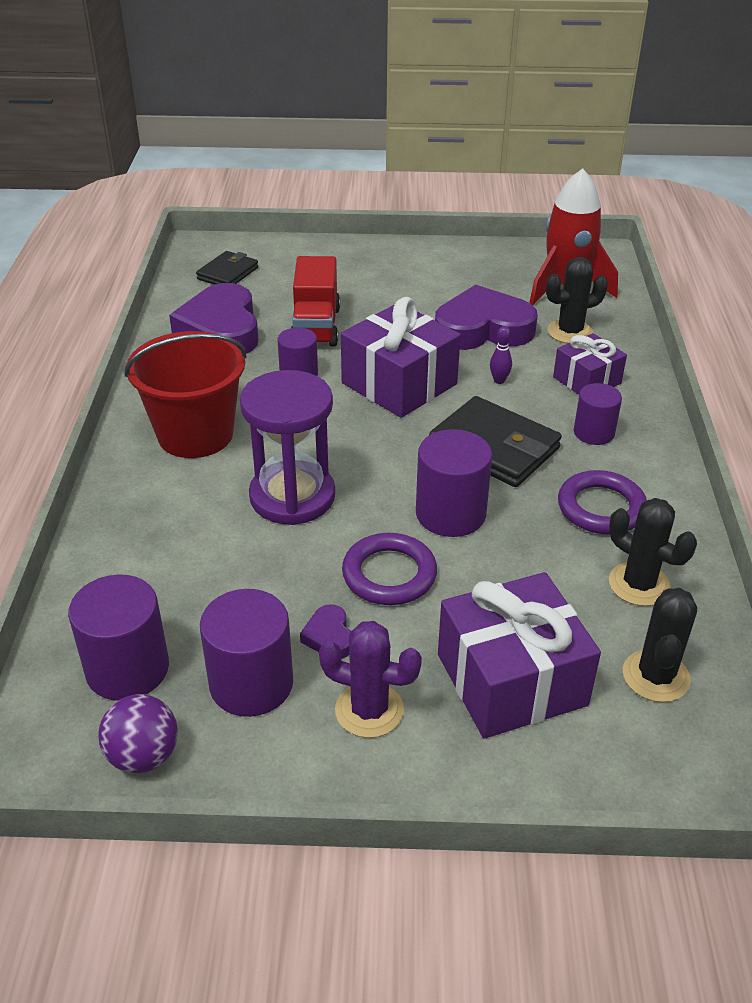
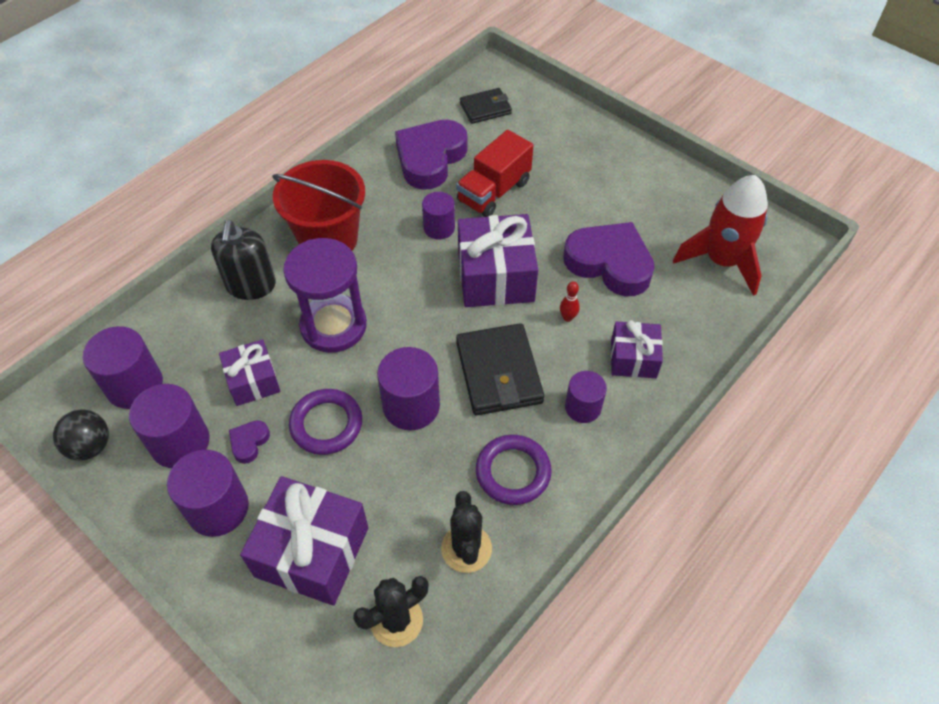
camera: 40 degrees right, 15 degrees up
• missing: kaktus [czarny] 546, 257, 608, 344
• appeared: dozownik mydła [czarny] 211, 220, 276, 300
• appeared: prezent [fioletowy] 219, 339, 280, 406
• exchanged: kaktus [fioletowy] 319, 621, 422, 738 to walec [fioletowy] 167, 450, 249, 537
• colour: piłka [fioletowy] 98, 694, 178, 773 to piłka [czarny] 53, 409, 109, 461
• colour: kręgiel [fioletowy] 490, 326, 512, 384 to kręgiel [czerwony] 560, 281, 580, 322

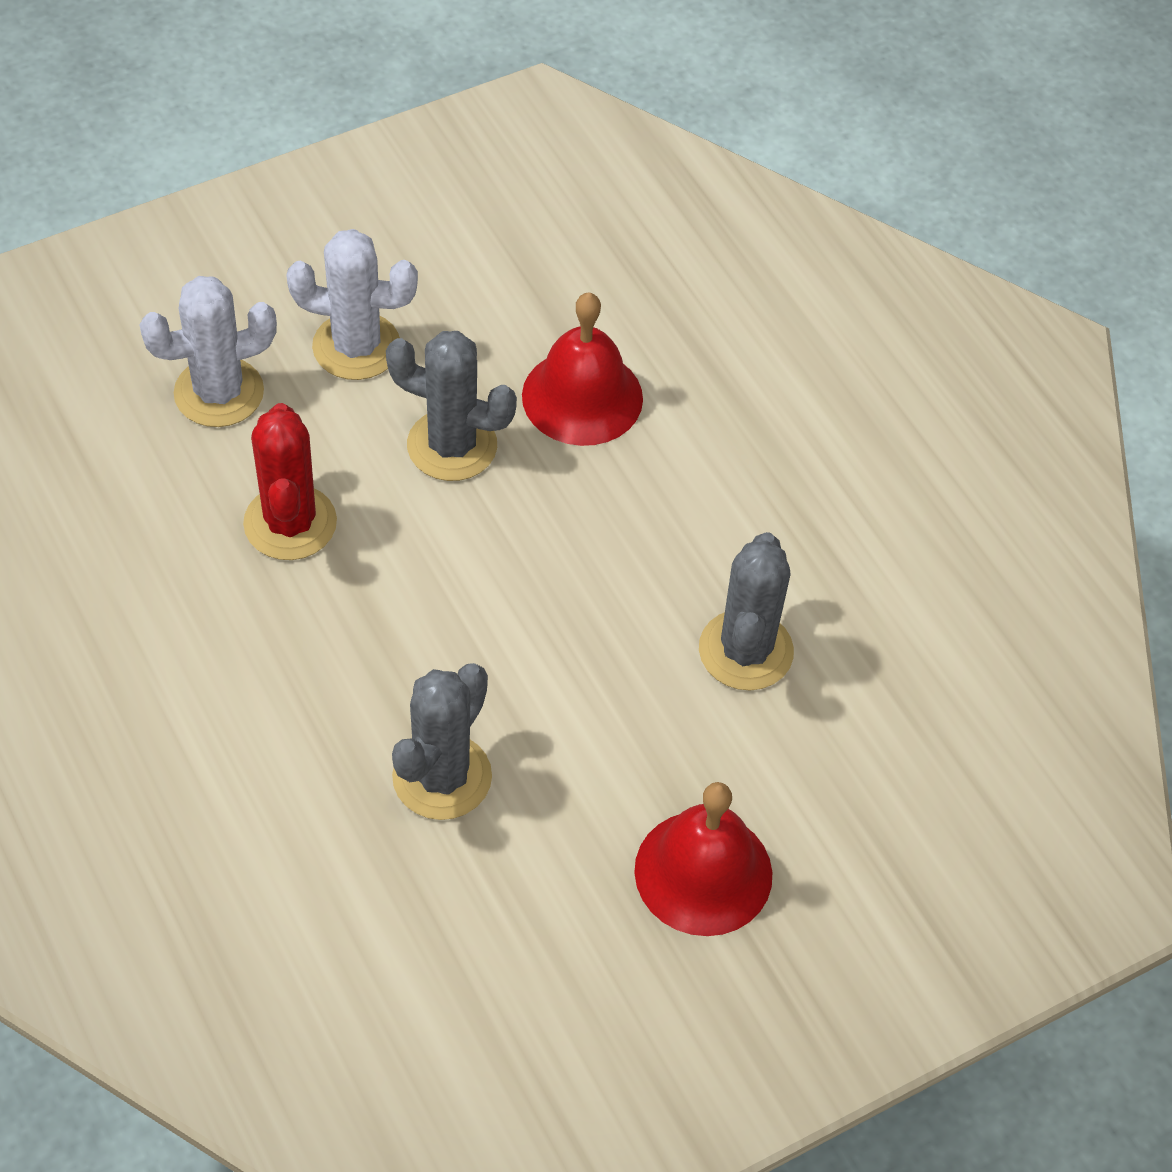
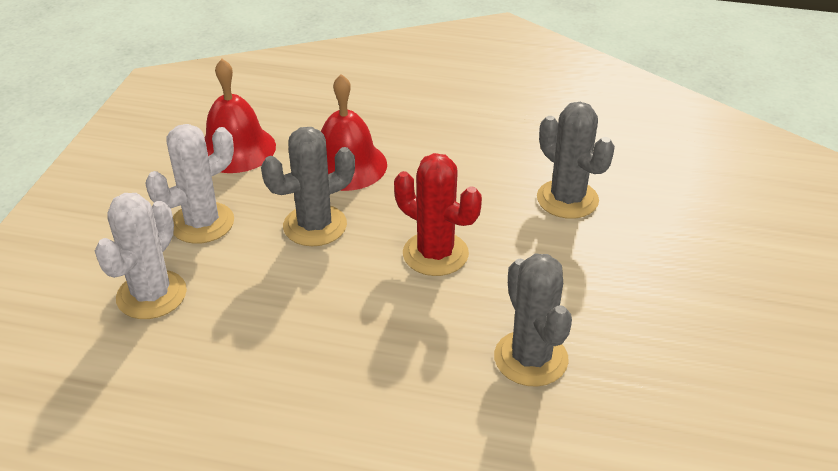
camera: 45 degrees left, 15 degrees down
• relocated: kaktus [czerwony] 243, 403, 337, 560 to 394, 153, 482, 276
• relocated: dzwonek [czerwony] 634, 782, 773, 936 to 205, 59, 276, 173

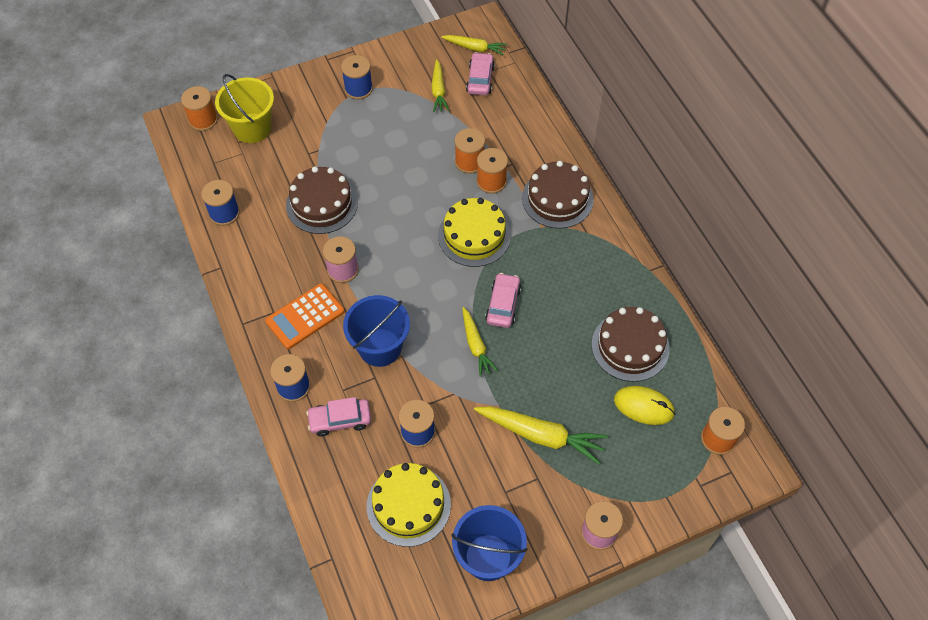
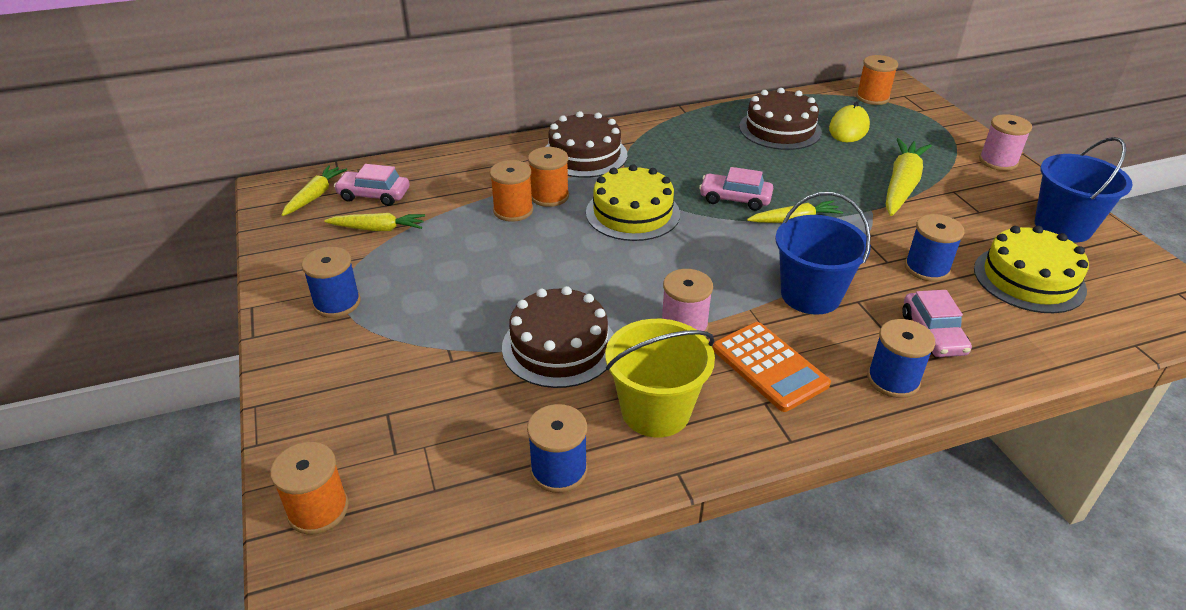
camera: 85 degrees left, 20 degrees down
• relocated: wiadro [żółty] 215, 74, 274, 143 to 605, 319, 715, 437

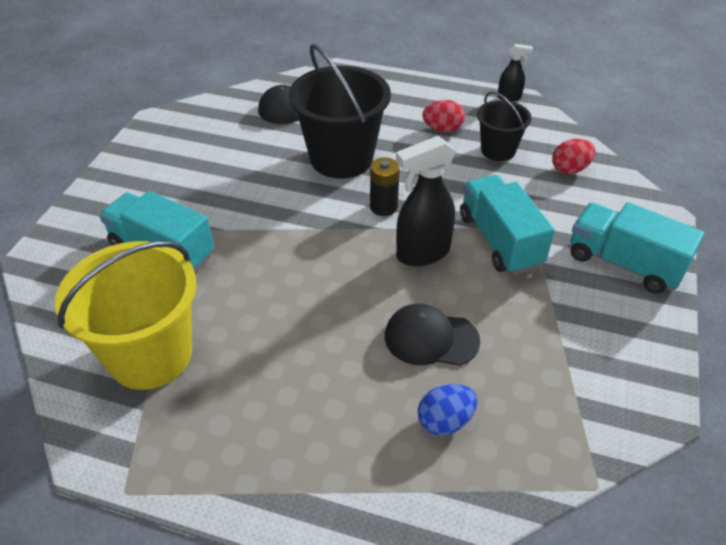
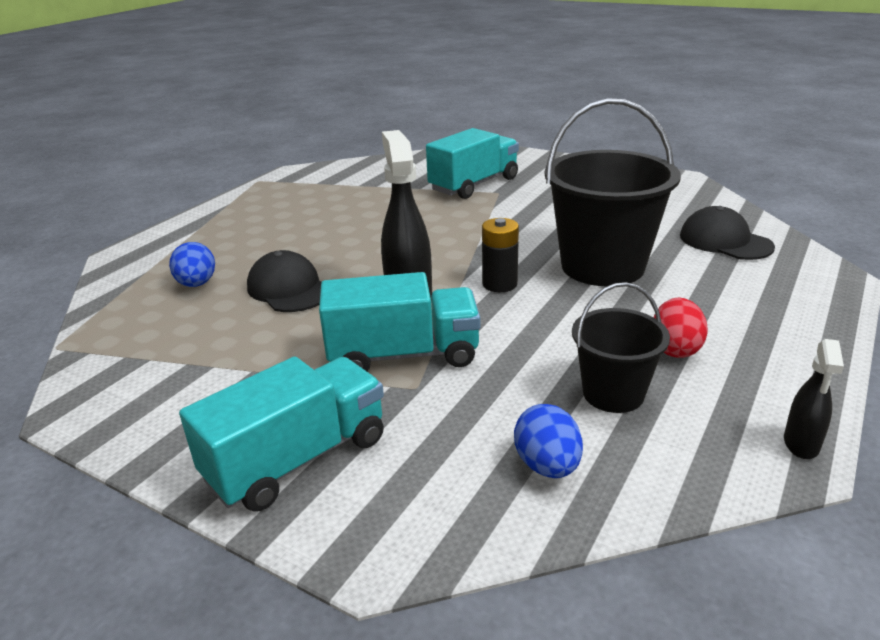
camera: 105 degrees right, 15 degrees down
• missing: wiadro [żółty] 55, 241, 196, 390
• colour: jajko [czerwony] 552, 139, 595, 174 to jajko [niebieski] 514, 404, 583, 478
• spun: czapka [czarny] 385, 303, 480, 366 = 247, 250, 321, 312 60 degrees counterclockwise

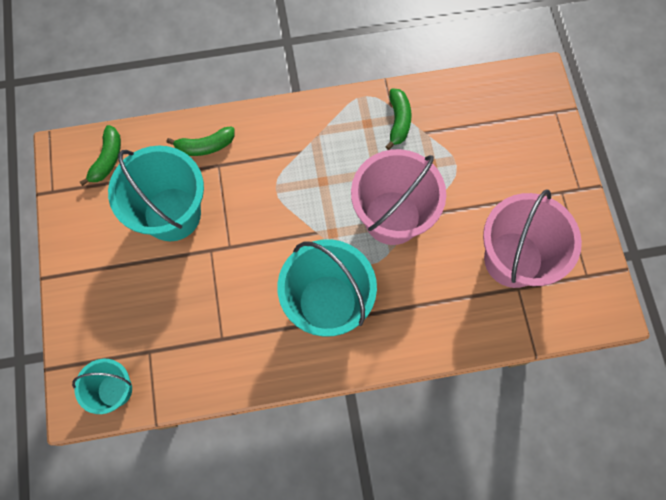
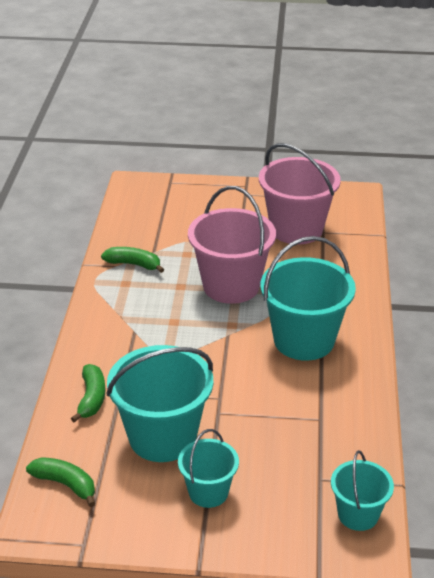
camera: 75 degrees left, 35 degrees down
• appeared: wiadro [turkusowy] 178, 429, 239, 508

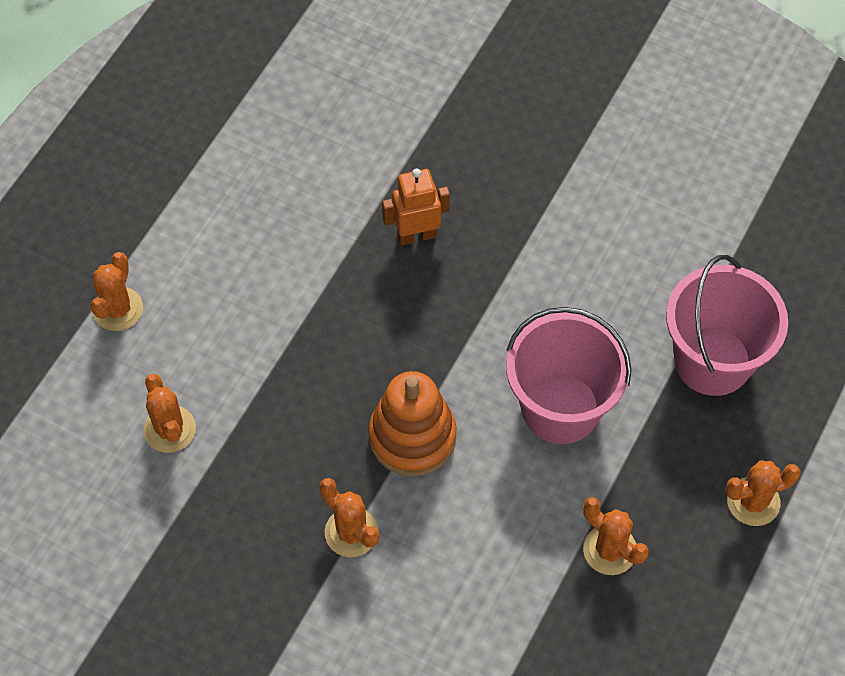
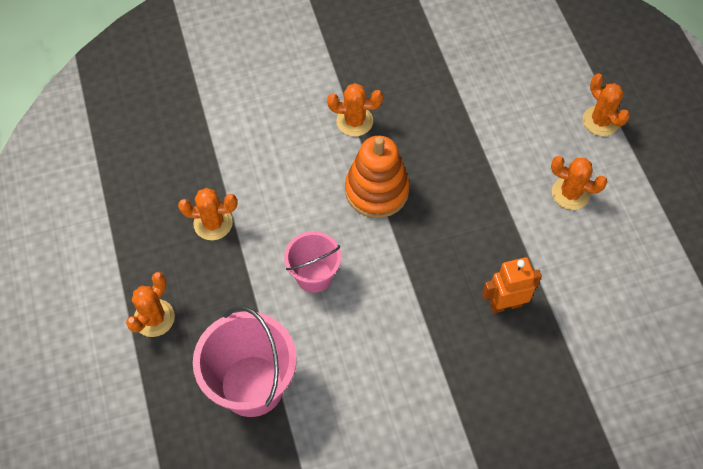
camera: 135 degrees right, 0 degrees up
• relocated: kaktus [pomarańczowy] 144, 374, 196, 453 to 551, 156, 608, 210
• spun: robot [pomarańczowy] 382, 169, 450, 245 = 482, 257, 542, 313 135 degrees counterclockwise
• size: wiadro [różowy] 506, 307, 632, 444 = 284, 231, 341, 293 x0.60

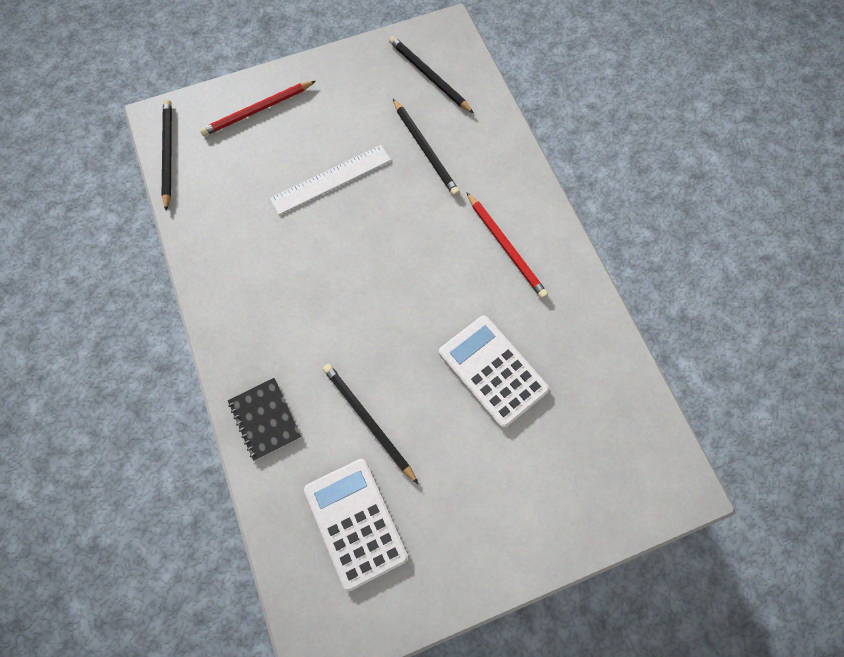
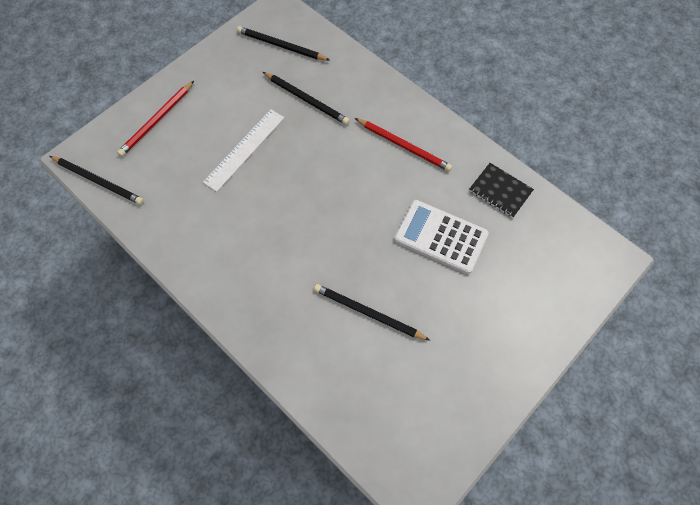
camera: 25 degrees left, 5 degrees down
• missing: kalkulator [biały] 304, 459, 408, 591
• relocated: zeszyt [czarny] 228, 378, 301, 461 to 469, 163, 534, 218
• spun: ołówek [czarny] 162, 99, 172, 211 = 50, 156, 144, 205 150 degrees clockwise

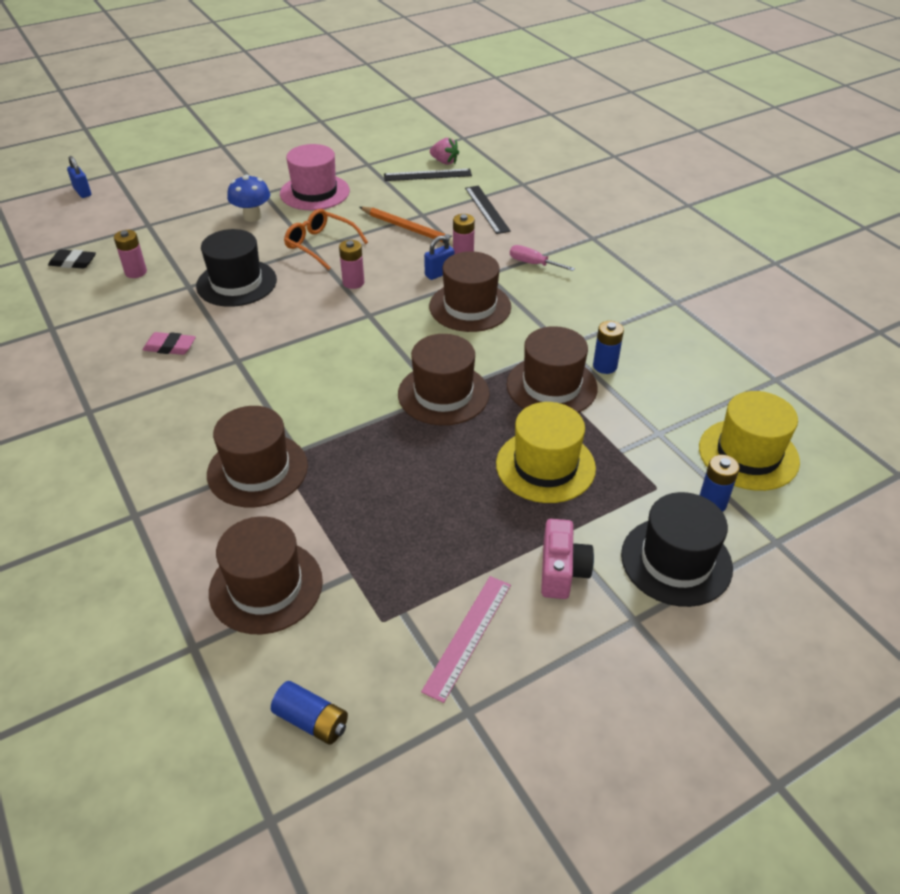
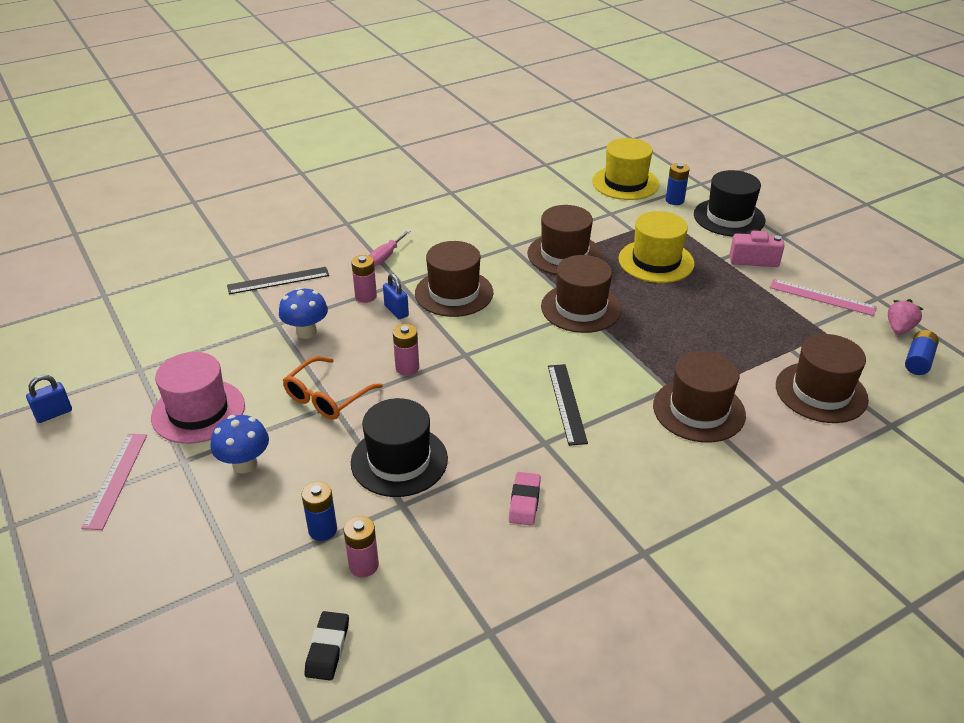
camera: 90 degrees left, 5 degrees down
• appeared: linijka [różowy] 81, 434, 147, 530
• relocated: kłódka [niebieski] 67, 156, 91, 198 to 26, 375, 72, 423
• relocated: linijka [czarny] 384, 169, 472, 181 to 548, 364, 588, 446
• relocated: truskawka [różowy] 430, 138, 459, 165 to 888, 299, 923, 335
• relocated: bateria [niebieski] 593, 321, 624, 374 to 302, 481, 337, 541
• exchanged: ołówek [pomarańczowy] 359, 207, 453, 246 to grzyb [niebieski] 279, 287, 328, 339

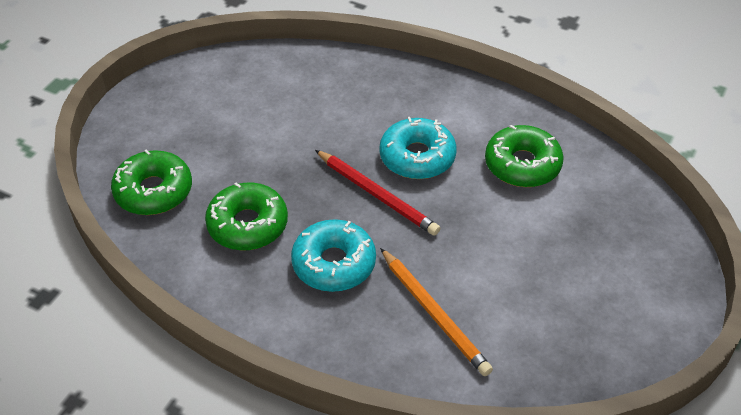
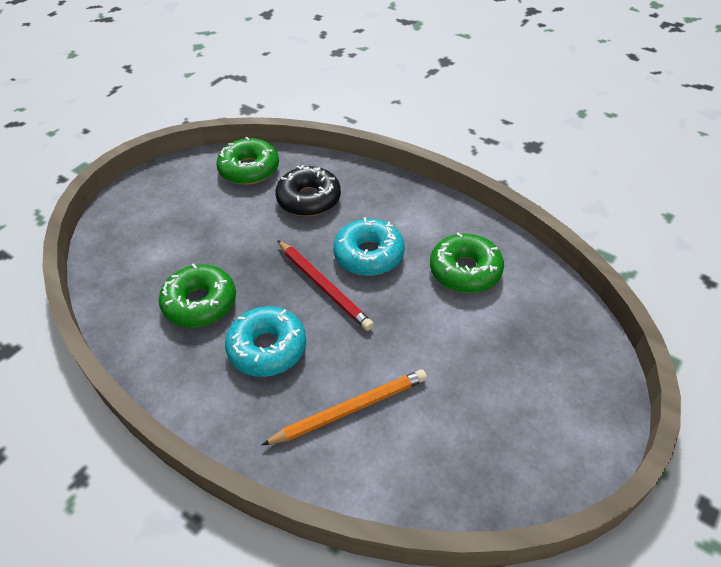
camera: 10 degrees right, 0 degrees up
• appeared: donut [czarny] 275, 165, 341, 216
• relocated: donut [zielony] 111, 149, 192, 215 to 216, 137, 279, 185
• spun: ołówek [pomarańczowy] 380, 248, 493, 376 = 262, 369, 427, 445 90 degrees counterclockwise

